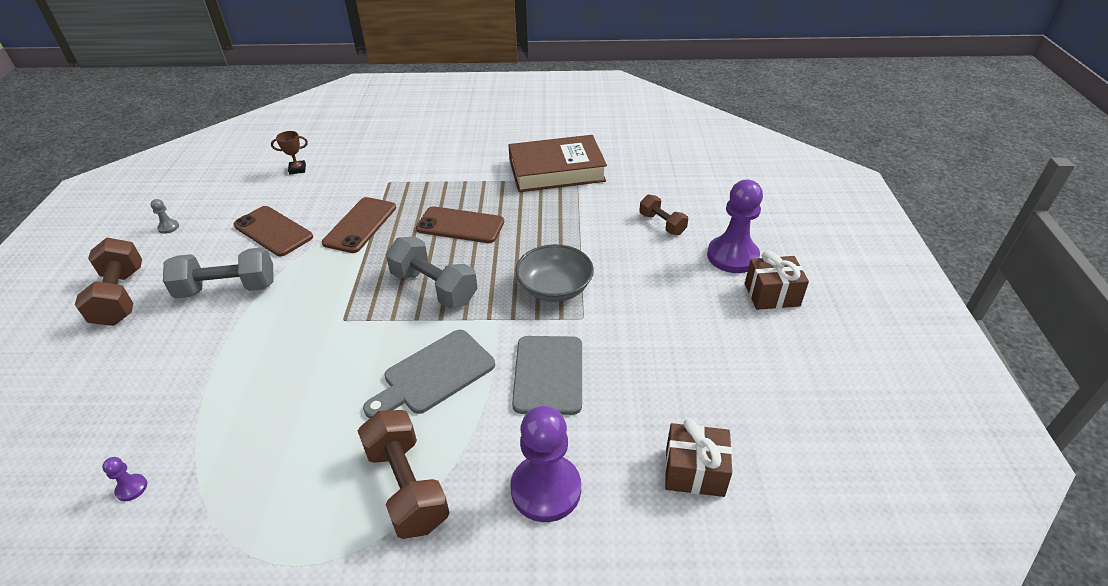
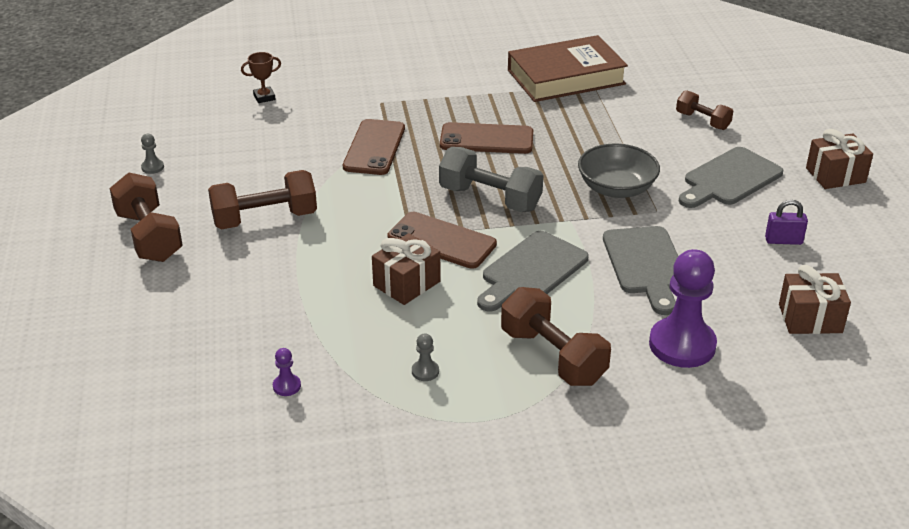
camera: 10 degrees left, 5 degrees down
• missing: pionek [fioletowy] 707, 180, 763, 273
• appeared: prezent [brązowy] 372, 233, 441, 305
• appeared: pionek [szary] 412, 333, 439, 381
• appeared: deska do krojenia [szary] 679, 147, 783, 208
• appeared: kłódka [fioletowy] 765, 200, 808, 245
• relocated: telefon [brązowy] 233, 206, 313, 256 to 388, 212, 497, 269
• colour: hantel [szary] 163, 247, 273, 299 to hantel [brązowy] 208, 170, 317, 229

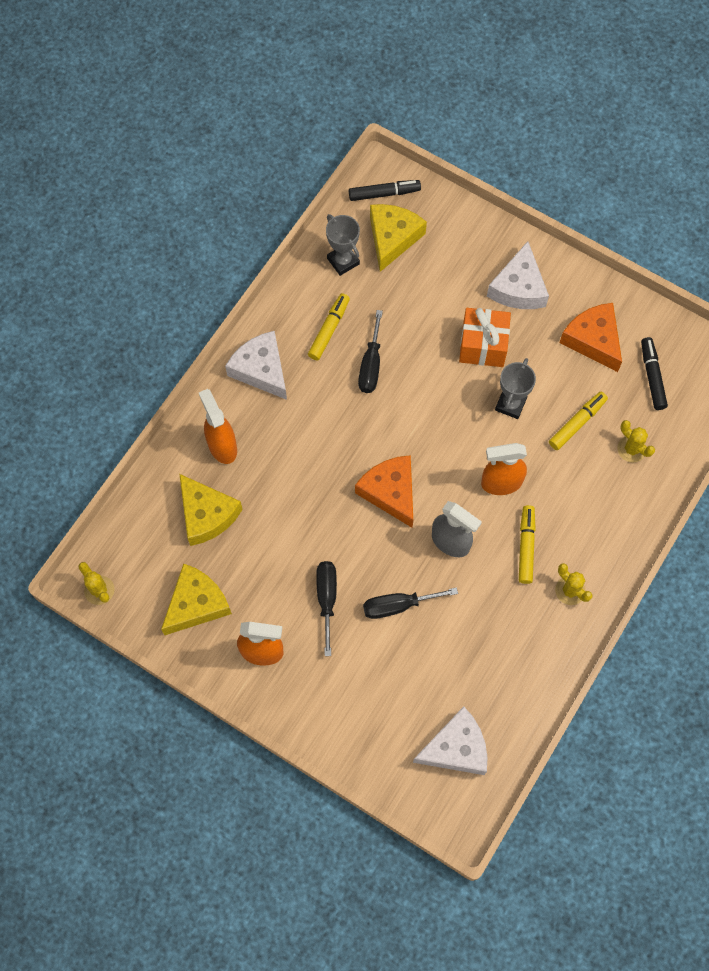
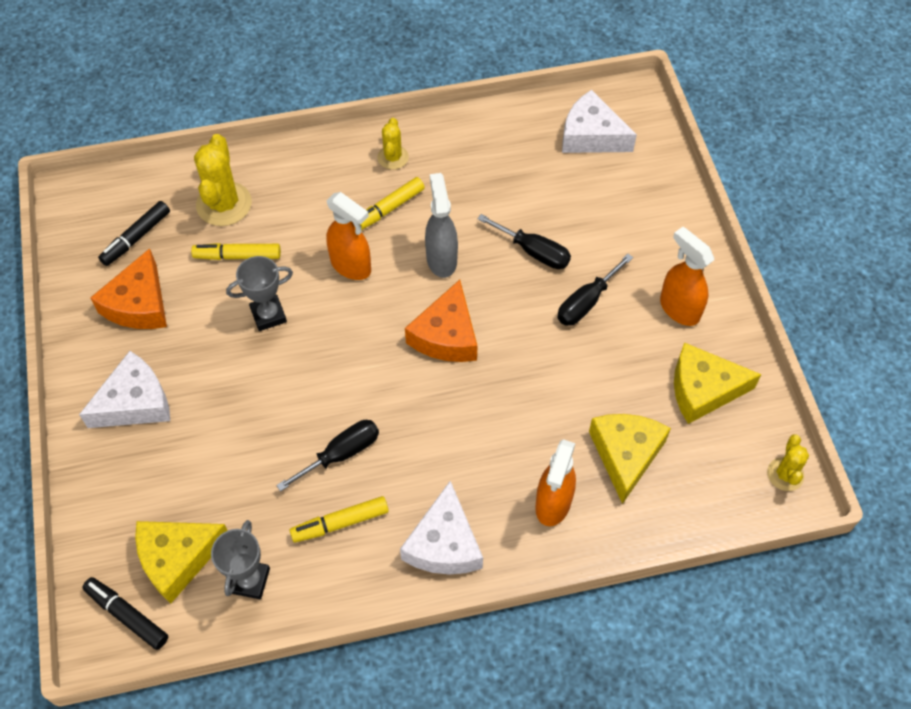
camera: 135 degrees left, 10 degrees down
• missing: prezent [pomarańczowy] 459, 308, 511, 367
• size: kaktus [żółty] 617, 420, 655, 463 = 194, 134, 252, 226 x1.73

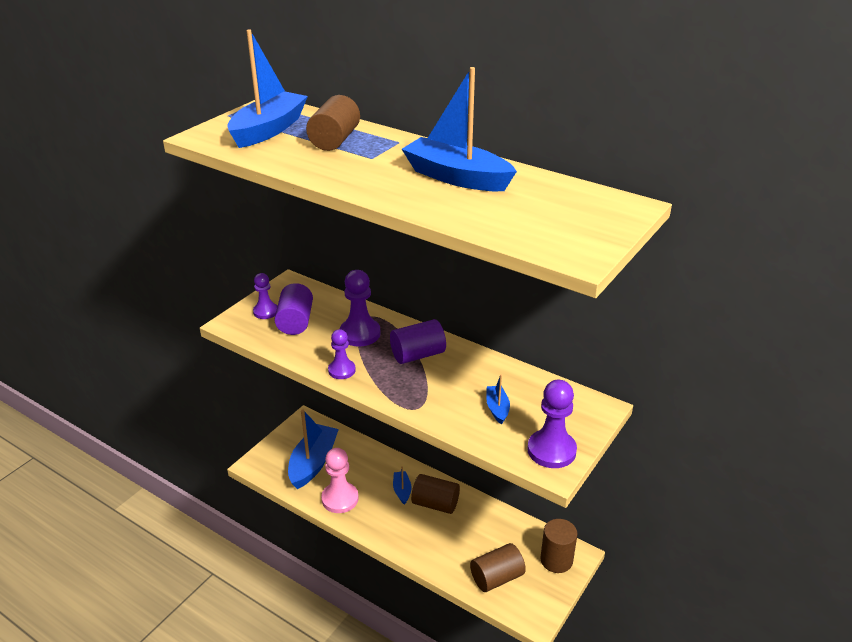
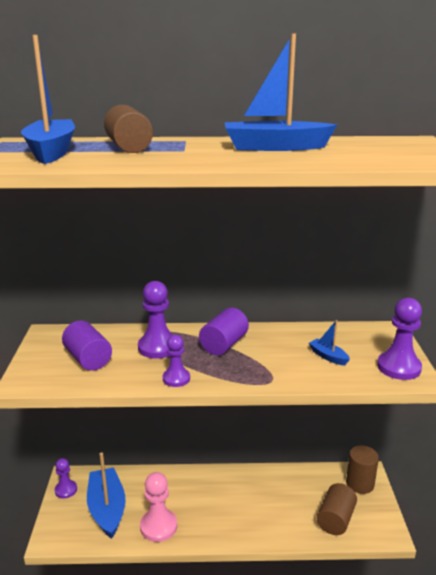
camera: 35 degrees left, 10 degrees down
• missing: łódka [niebieski] 393, 466, 411, 505
• missing: walec [brązowy] 411, 474, 460, 514
• relocated: pionek [fioletowy] 253, 273, 277, 319 to 55, 458, 77, 499

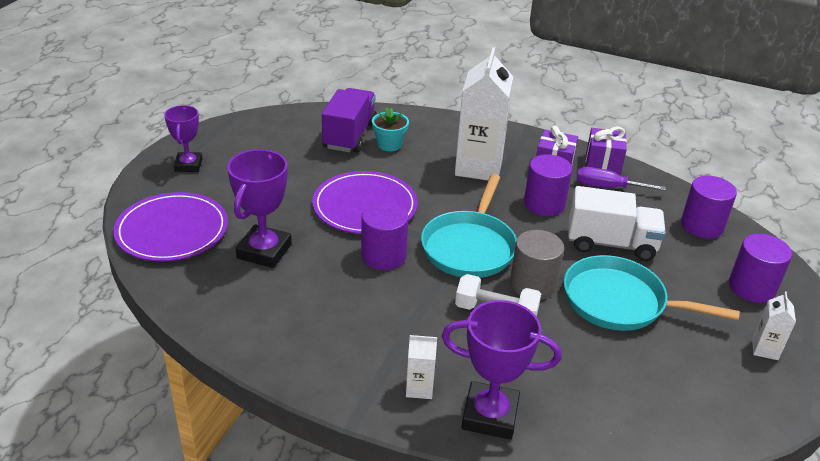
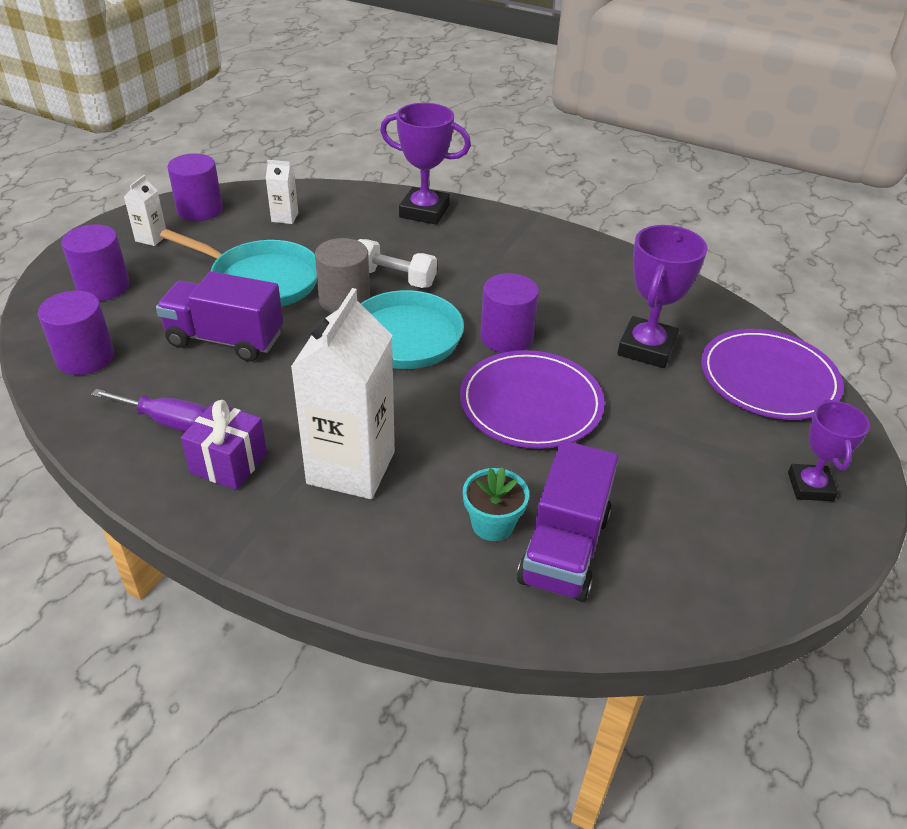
camera: 175 degrees left, 5 degrees up
• missing: prezent [fioletowy] 586, 126, 627, 175
• relocated: karton mleka [biały] 406, 335, 437, 399 to 266, 160, 298, 224
• relocated: walec [fioletowy] 524, 154, 573, 216 to 167, 153, 223, 221
• colour: ciężarówka [biały] 568, 186, 666, 261 to ciężarówka [fioletowy] 156, 271, 283, 362

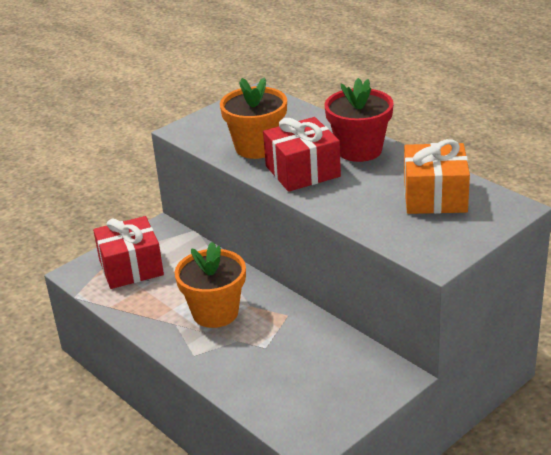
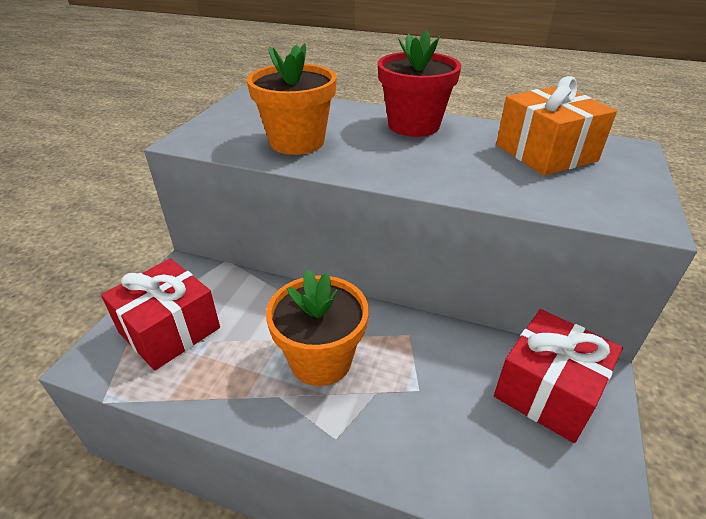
camera: 30 degrees left, 5 degrees up
• relocated: prezent [czerwony] 263, 117, 341, 192 to 494, 309, 623, 443

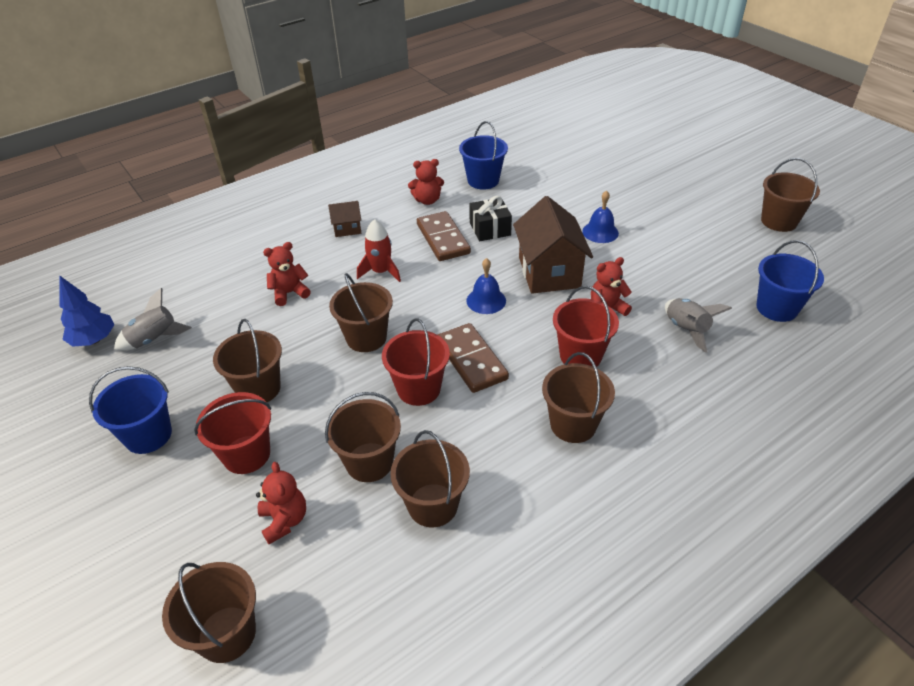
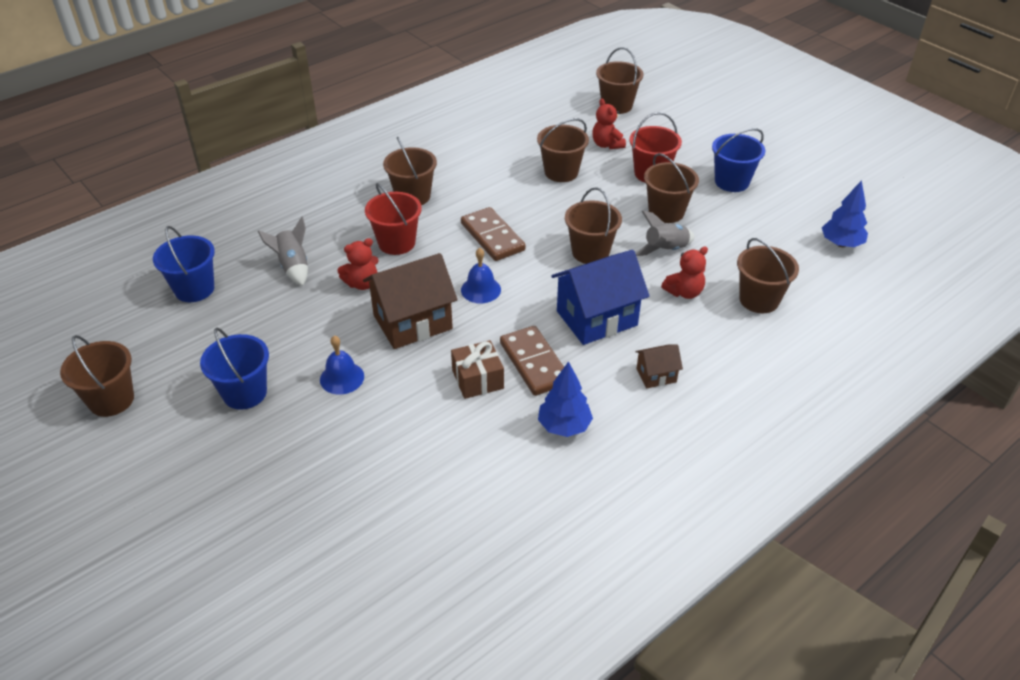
camera: 175 degrees right, 0 degrees up
• missing: wiadro [czerwony] 382, 319, 450, 406
• relocated: rakieta [szary] 114, 288, 192, 351 to 636, 211, 695, 256
• relocated: wiadro [brązowy] 390, 430, 470, 527 to 737, 238, 799, 313
• relocated: wiadro [niebieski] 459, 121, 508, 190 to 200, 328, 269, 410
• exchanged: rakieta [czerwony] 357, 219, 401, 282 to domek [niebieski] 551, 250, 649, 345
• exchanged: miś [czerwony] 408, 159, 444, 205 to drzewko [niebieski] 538, 361, 593, 437
• colour: prezent [czarny] 469, 196, 512, 241 to prezent [brązowy] 451, 340, 504, 399
• spun: domek [brązowy] 513, 196, 593, 294 = 363, 253, 457, 349 75 degrees clockwise

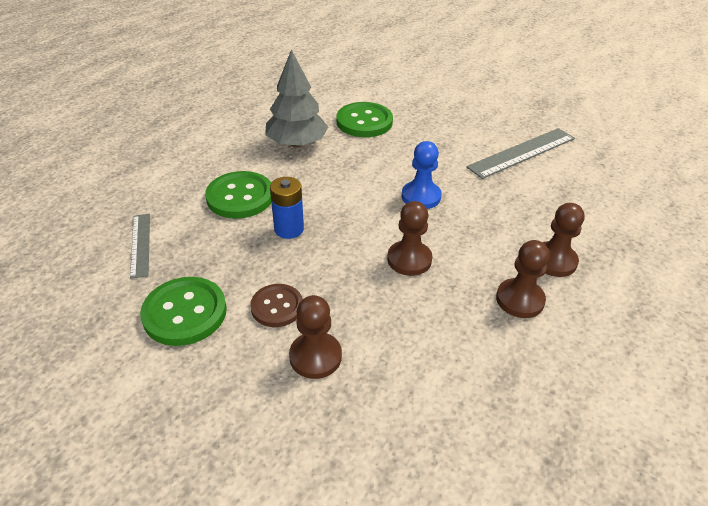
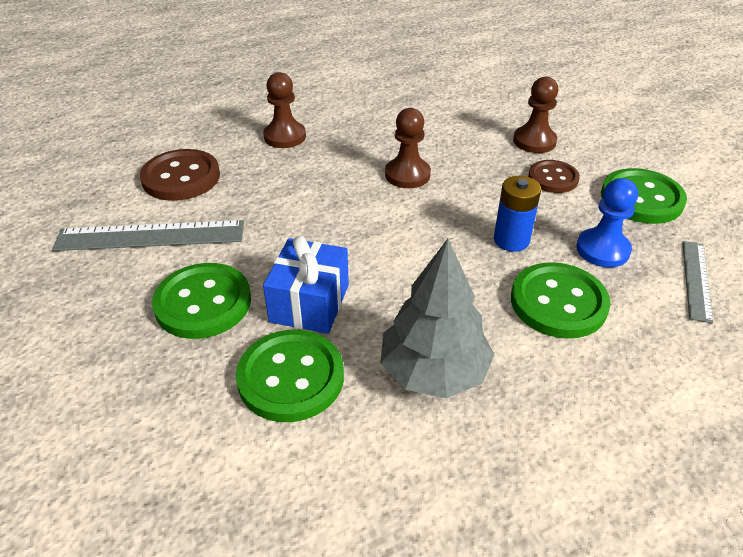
camera: 150 degrees left, 0 degrees up
• missing: pionek [brązowy] 496, 240, 550, 318
• appeared: guzik [brązowy] 140, 149, 220, 201
• appeared: guzik [zielony] 152, 263, 251, 339
• appeared: prezent [niebieski] 263, 236, 349, 334
• relocated: pionek [niebieski] 402, 141, 442, 209 to 576, 178, 638, 267

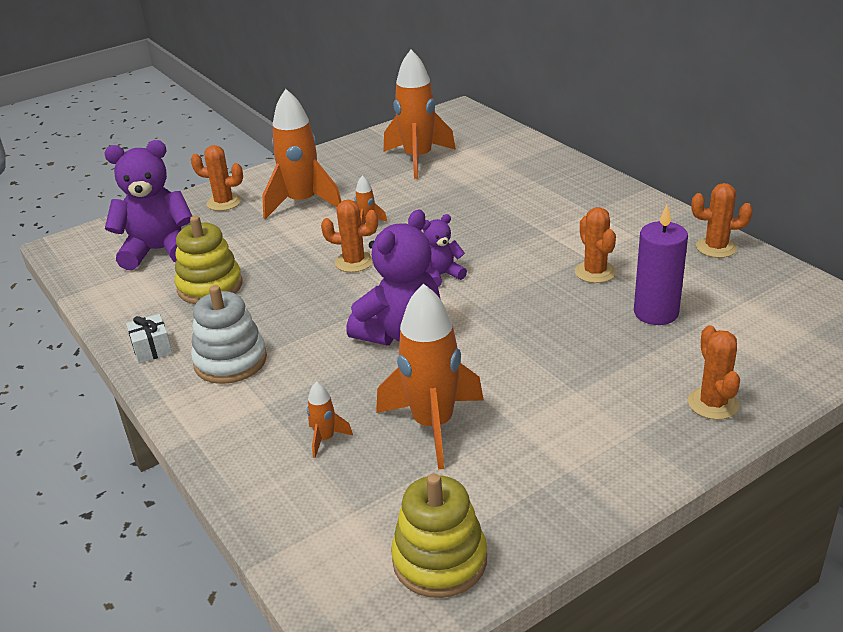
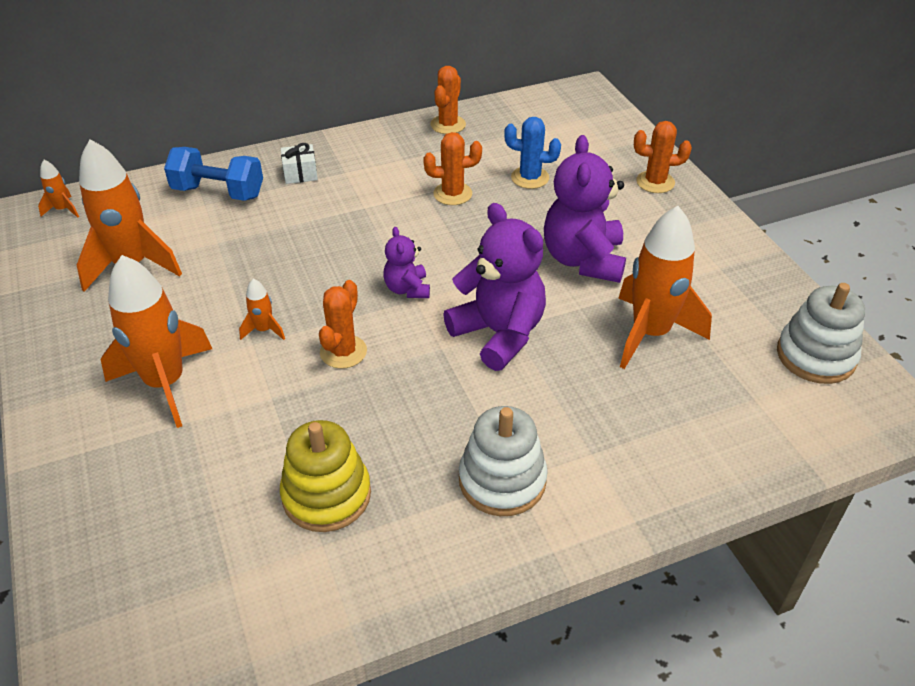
camera: 80 degrees left, 10 degrees up
• missing: kaktus [pomarańczowy] 191, 145, 243, 211
• appeared: hantel [niebieski] 164, 147, 263, 201
• relocated: miś [fioletowy] 104, 140, 192, 270 to 544, 135, 626, 283
• relocated: prezent [biały] 126, 314, 173, 364 to 281, 143, 318, 184
• relocated: rakieta [pomarańczowy] 307, 381, 353, 458 to 38, 160, 79, 218
• exchanged: świeca [fioletowy] 634, 205, 688, 325 to kaktus [niebieski] 504, 117, 561, 189
• colour: zabawka nakładanka [żółty] 391, 474, 487, 598 to zabawka nakładanka [biały] 777, 283, 865, 384

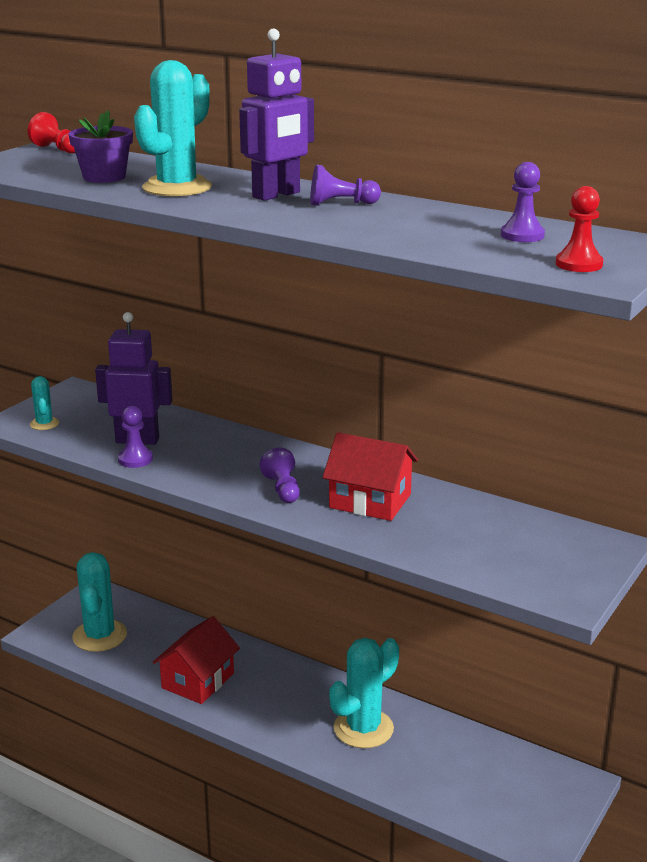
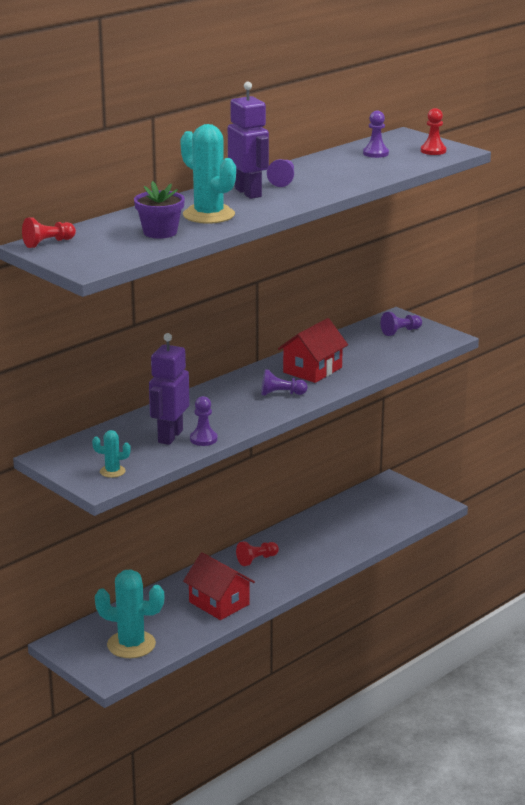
camera: 75 degrees left, 0 degrees up
• missing: kaktus [turkusowy] 329, 638, 399, 748
• appeared: pionek [czerwony] 236, 541, 279, 566
• appeared: pionek [fioletowy] 381, 312, 422, 336

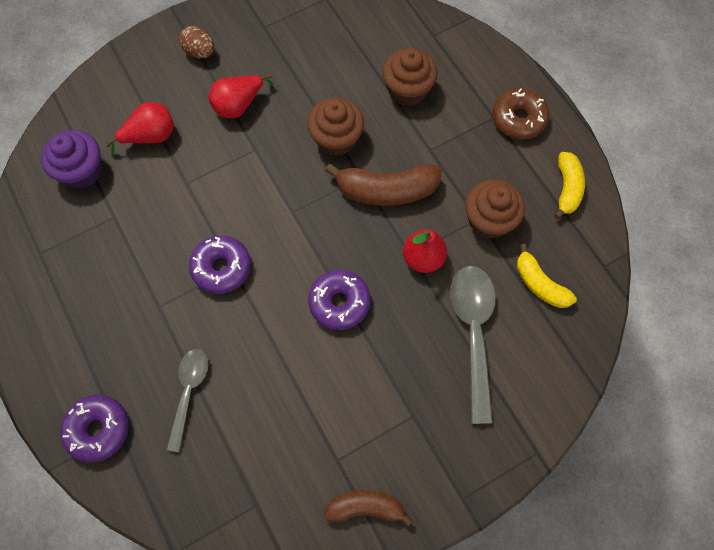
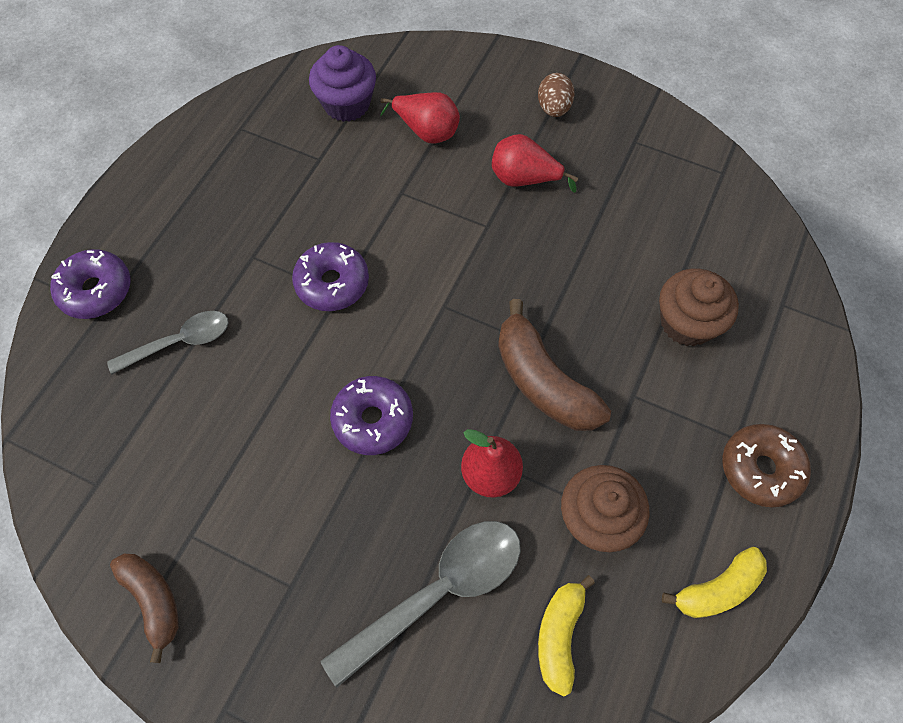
camera: 55 degrees right, 5 degrees down
• missing: muffinka [brązowy] 307, 98, 364, 156

